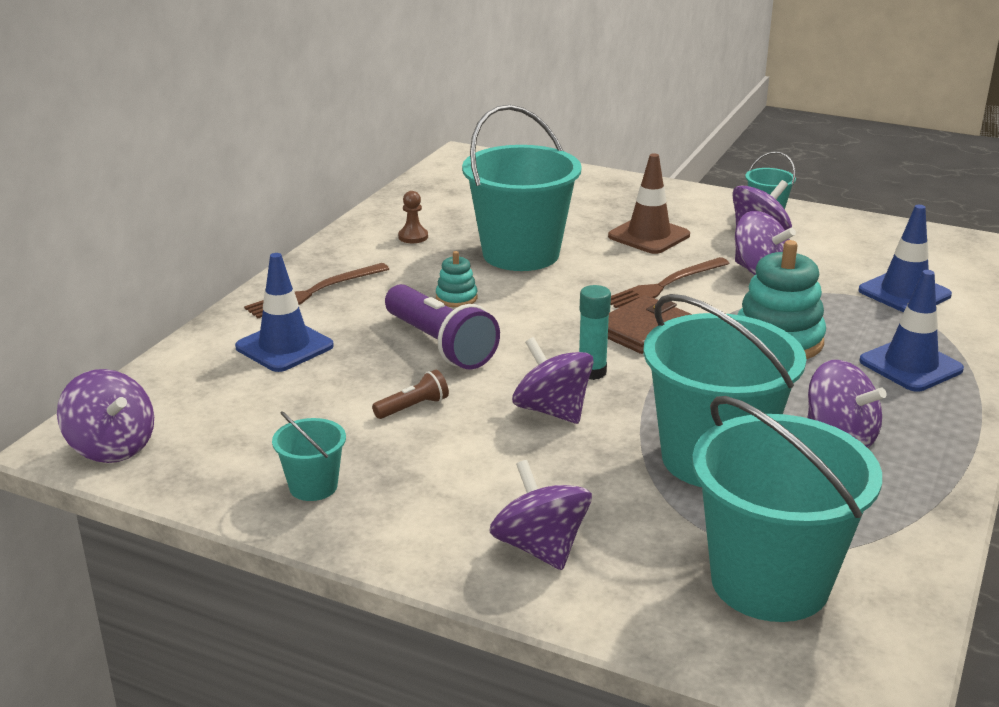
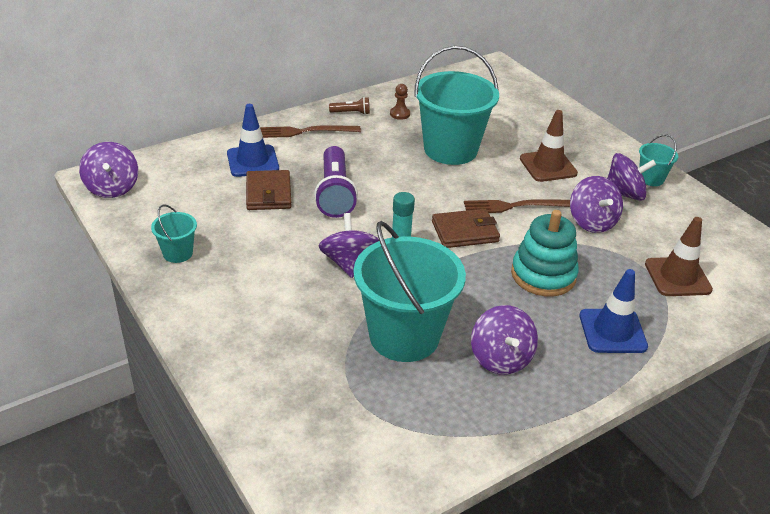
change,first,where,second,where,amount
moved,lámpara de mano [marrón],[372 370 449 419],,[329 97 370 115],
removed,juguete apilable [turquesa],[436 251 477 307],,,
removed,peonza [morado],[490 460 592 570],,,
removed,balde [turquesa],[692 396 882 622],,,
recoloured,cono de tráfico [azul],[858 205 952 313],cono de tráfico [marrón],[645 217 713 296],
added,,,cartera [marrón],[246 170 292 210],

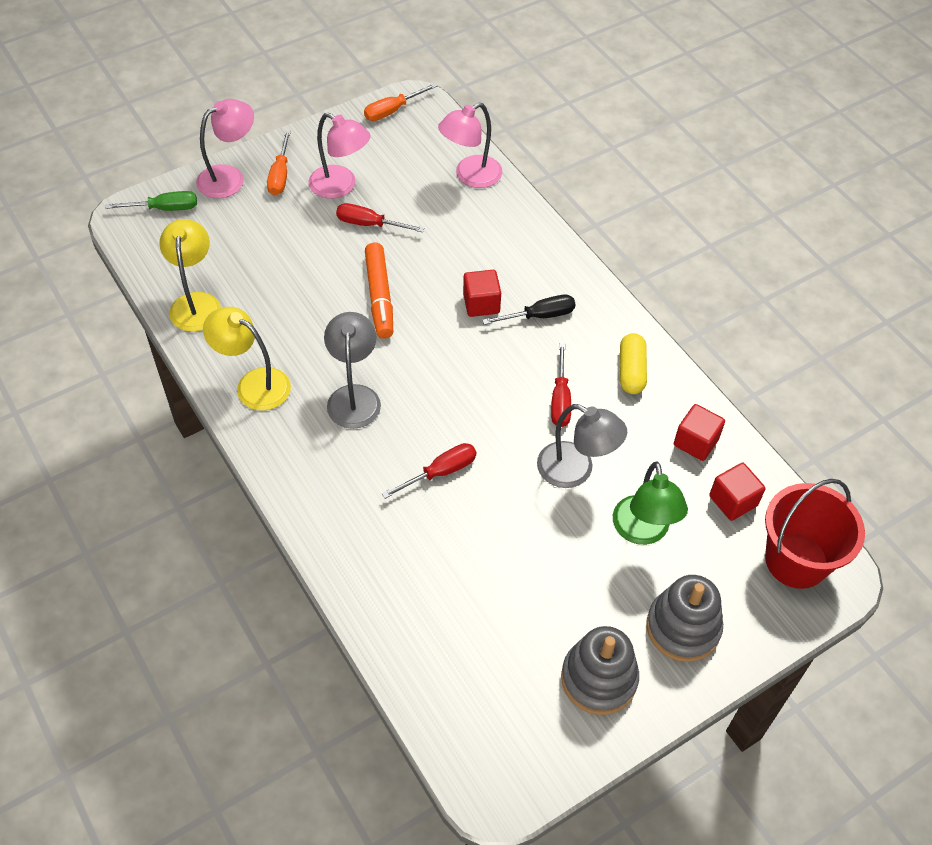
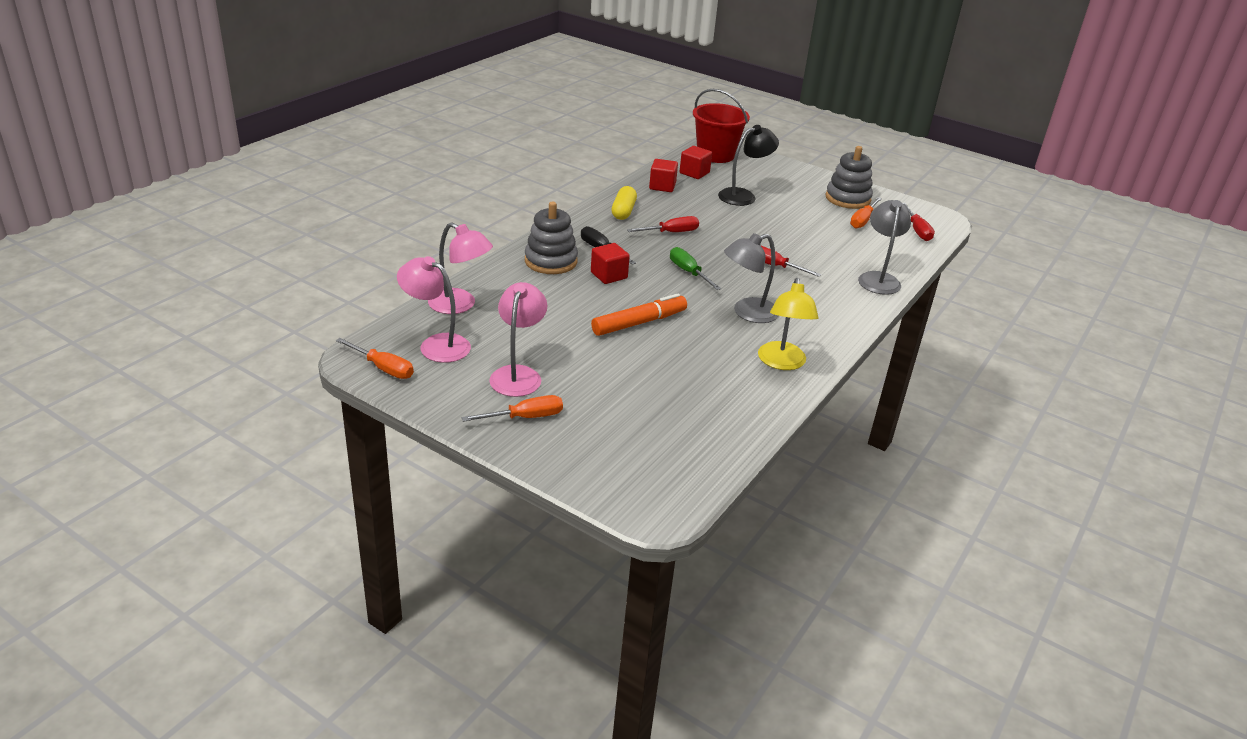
change,first,where,second,where,amount
moved,destornillador [verde],[105 191 197 211],,[670 247 721 290],
removed,lámpara [amarillo],[159 219 221 332],,,
moved,lámpara [rosa],[196 99 254 198],,[397 256 471 363],
moved,destornillador [rojo],[336 203 424 232],,[903 203 935 241],
moved,lámpara [gris],[537 404 627 488],,[858 200 911 295],
recoloured,lámpara [verde],[613 461 688 545],lámpara [negro],[718 125 779 206],
turned,cápsula [amarillo],[620 333 647 394],,[612 186 637 220],60 degrees counterclockwise
moved,juguete apilable [gris],[646 575 723 662],,[525 202 578 274],
added,,,destornillador [naranja],[850 197 882 229],

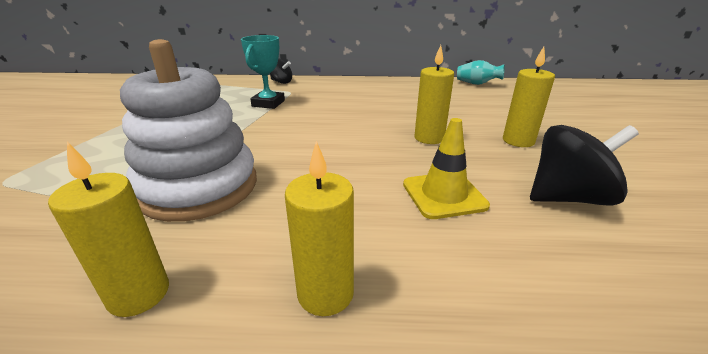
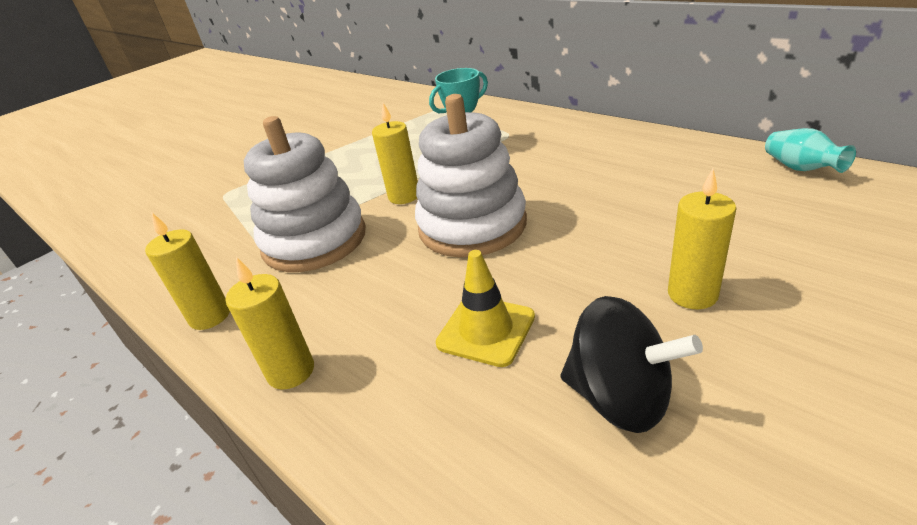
change,first,where,second,where,amount
removed,peonza [negro],[270 58 292 84],,,
moved,vela [amarillo],[414 45 454 144],,[372 103 418 204],
added,,,juguete apilable [blanco],[415 94 527 257],

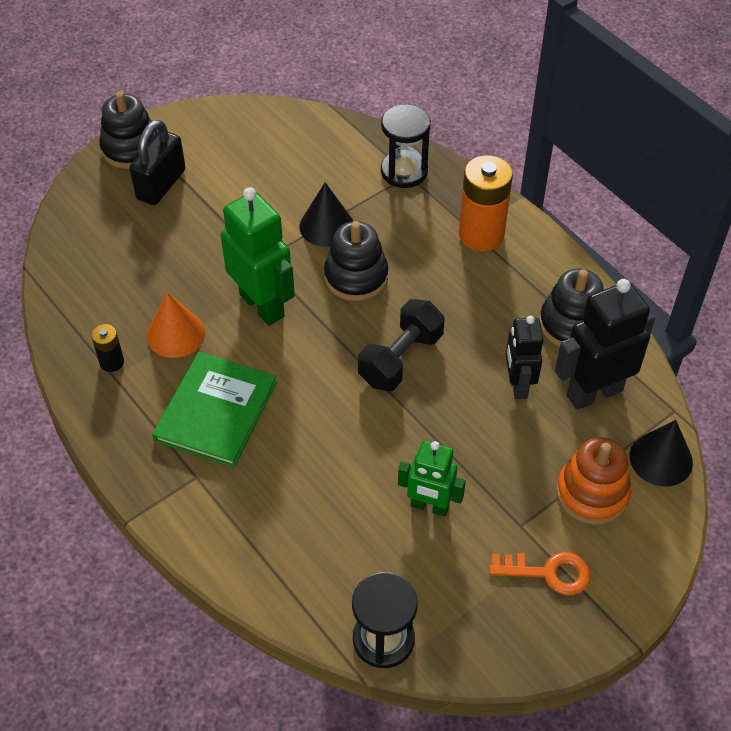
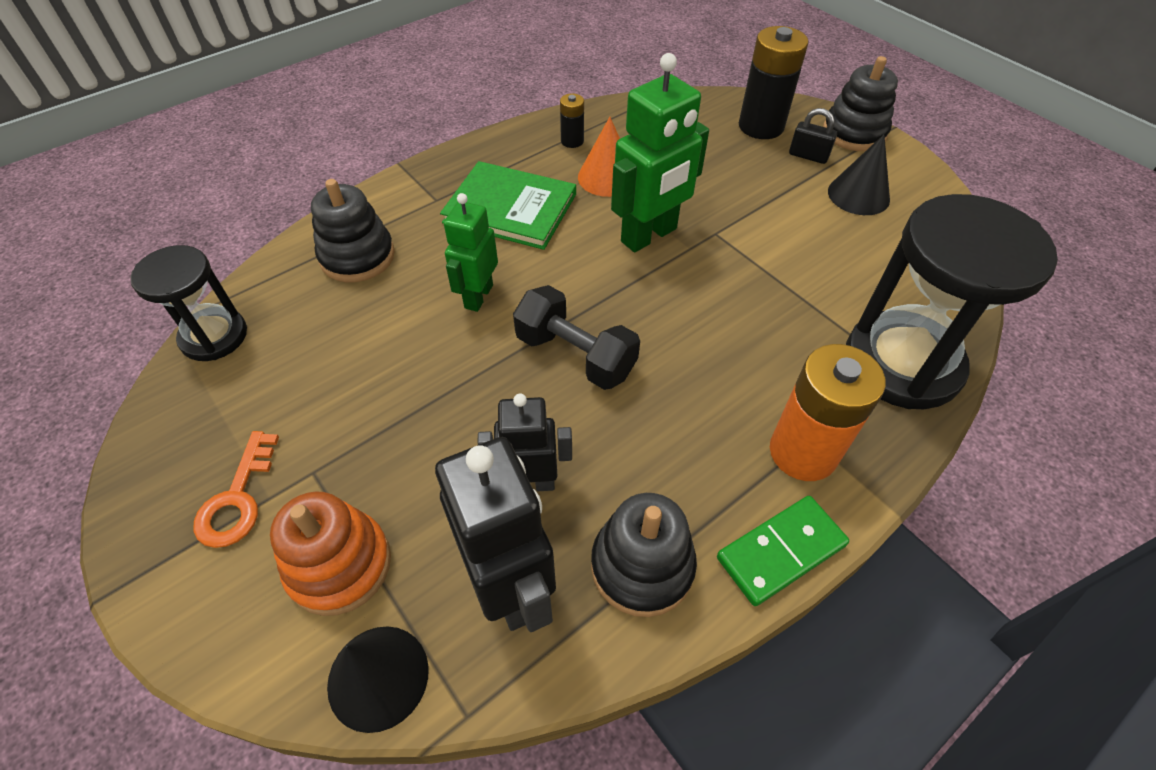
change,first,where,second,where,amount
resized,candado [negro],[129 120 185 205],,[789 108 837 164],x0.59
moved,cono [negro],[300 182 353 247],,[828 135 890 215],
moved,juguete apilable [negro],[324 221 388 301],,[311 179 395 282],
resized,reloj de arena [negro],[381 104 431 188],,[846 194 1058 409],x1.72
moved,robot [verde],[398 441 466 517],,[444 193 498 312],
added,,,ficha de dominó [verde],[717 496 849 606],
added,,,pila [negro],[739 26 808 139],

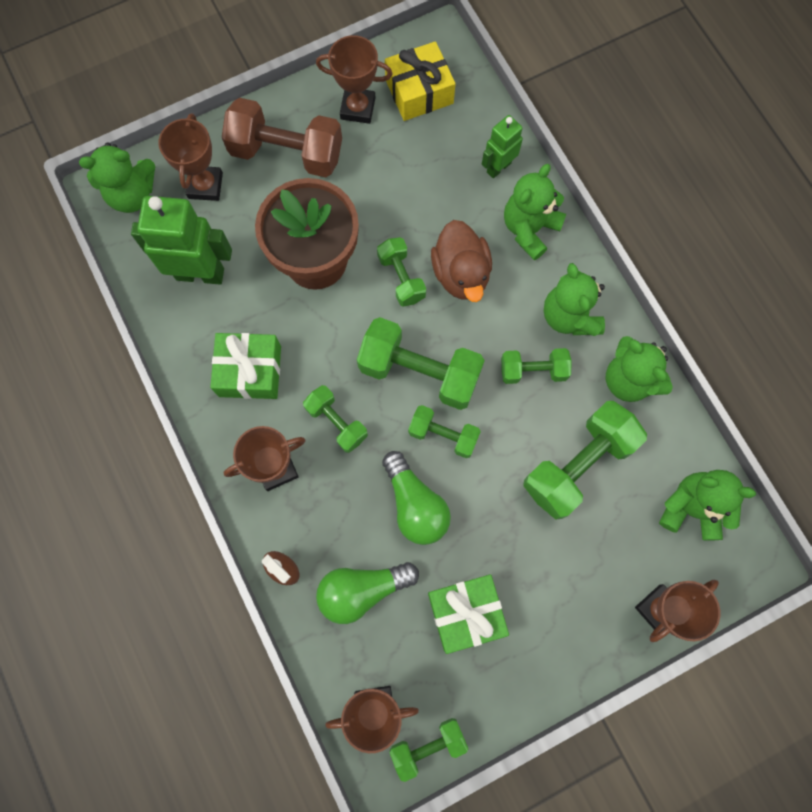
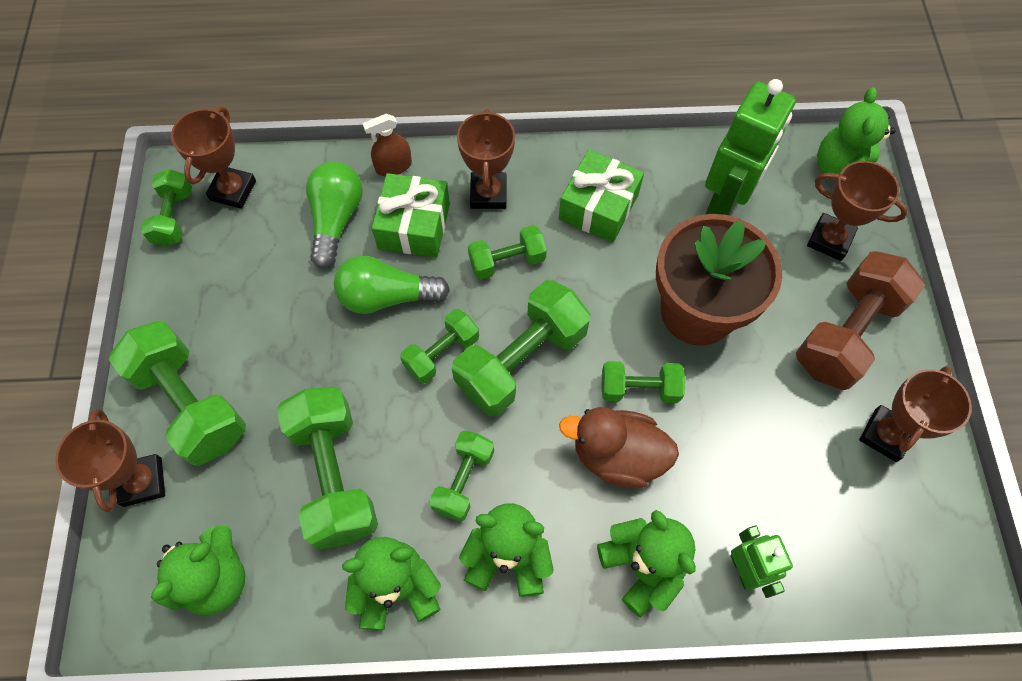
change,first,where,second,where,amount
removed,regalo [amarillo],[385 41 455 121],,,
moved,regalo [verde],[428 574 509 654],,[372 173 450 257],
added,,,mancuerna [verde],[108 321 246 466],

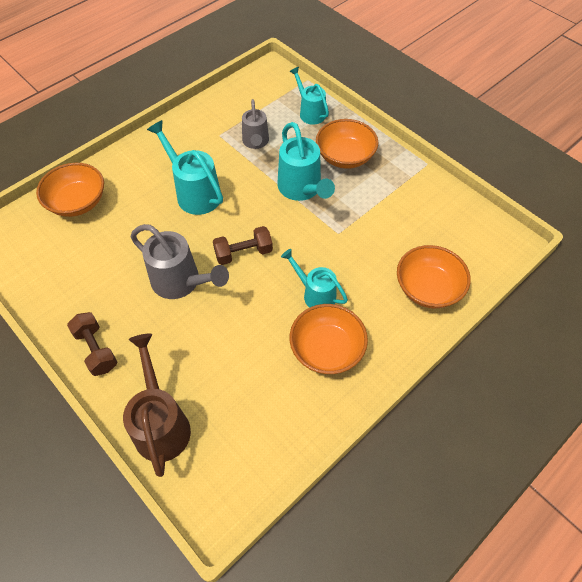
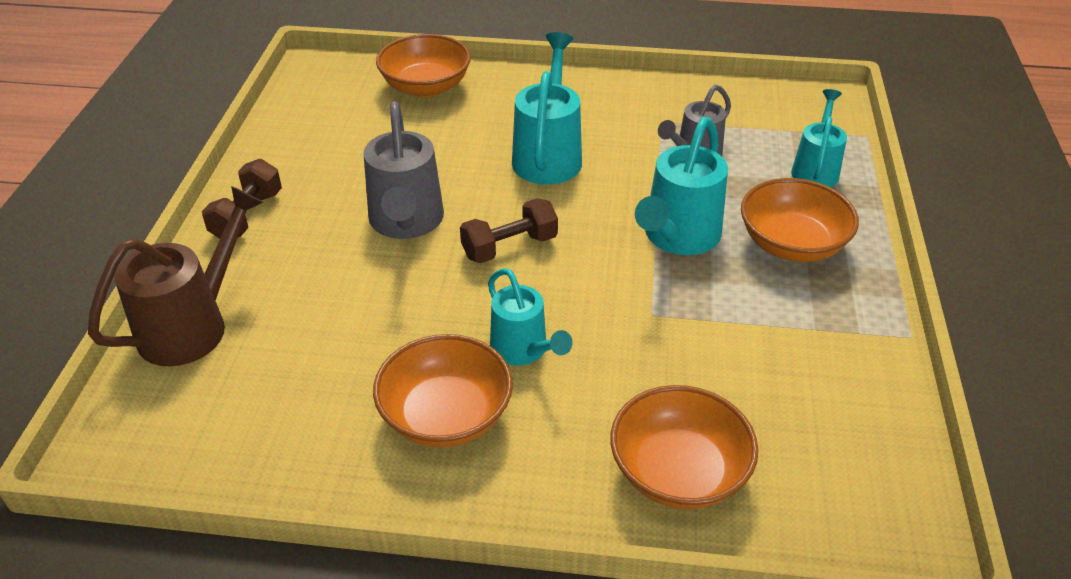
change,first,where,second,where,amount
turned,mancuerna [marrón],[213 226 273 265],,[460 198 558 263],60 degrees counterclockwise
turned,regadera [turquesa],[281 249 348 308],,[488 268 573 365],150 degrees clockwise

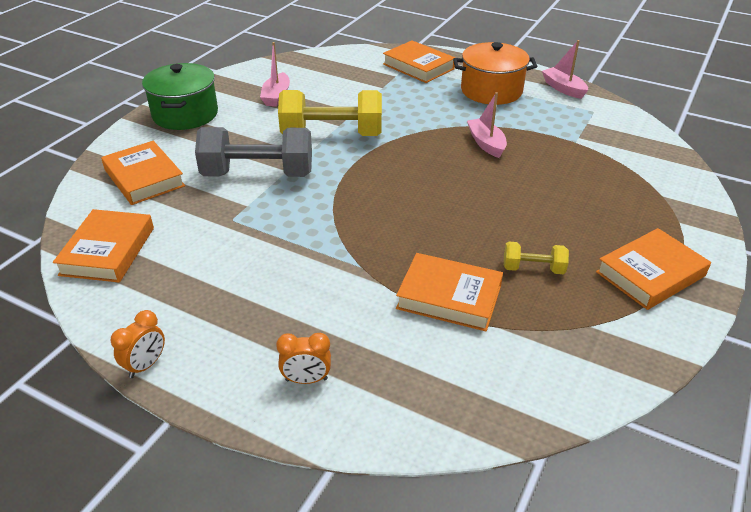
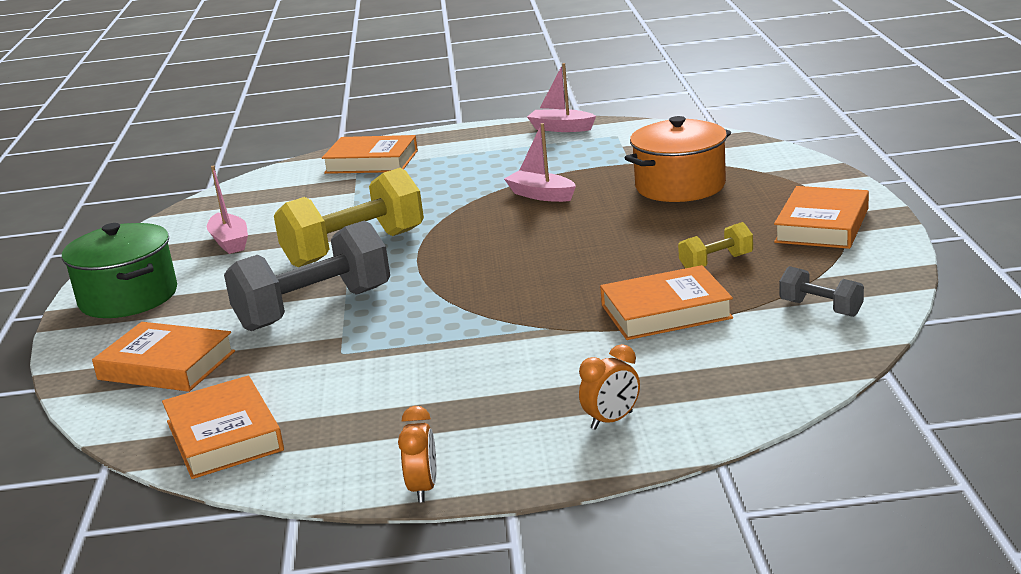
change,first,where,second,where,amount
moved,olla [naranja],[453 42 538 105],,[625 116 731 202],
added,,,mancuerna [gris],[779 266 864 317],

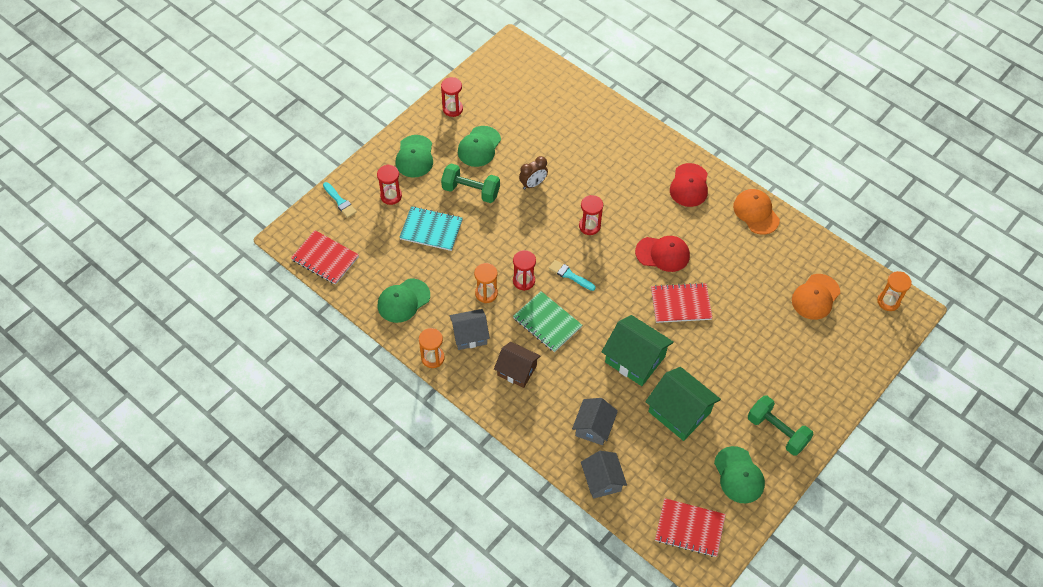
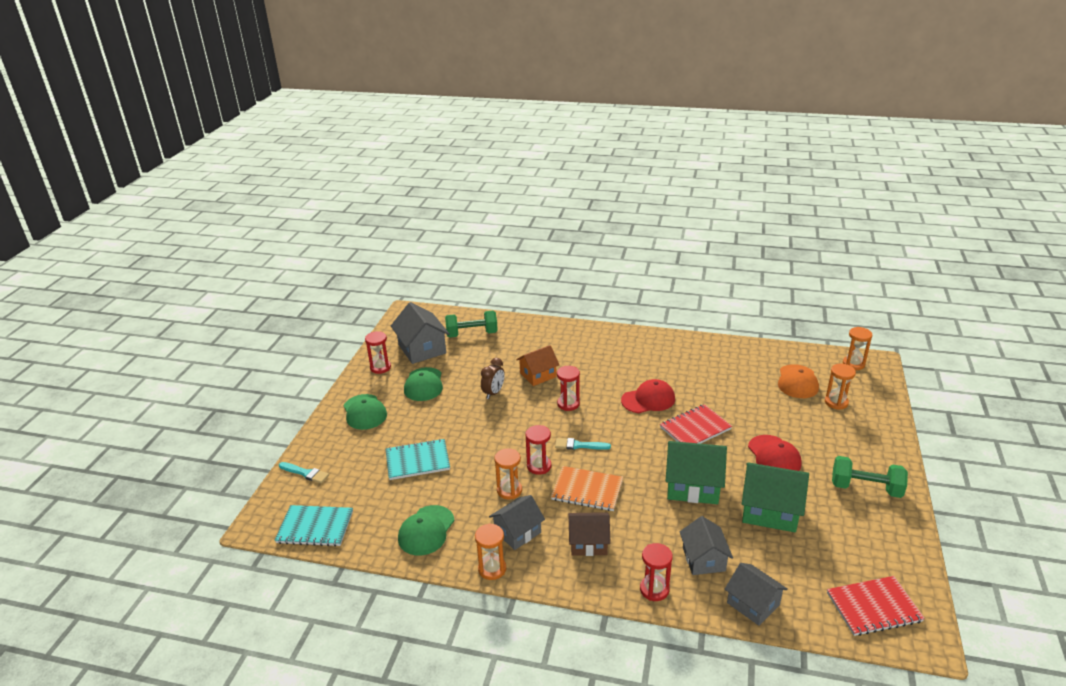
change,first,where,second,where,amount
recoloured,cuaderno [rojo],[291 230 359 285],cuaderno [turquesa],[275 505 353 547],
moved,reloj de arena [rojo],[377 164 402 205],,[640 543 673 601],
moved,mancuerna [verde],[441 163 500 203],,[445 311 498 338],
recoloured,cuaderno [verde],[513 291 582 352],cuaderno [naranja],[551 466 623 511],
moved,gorra [rojo],[670 163 708 207],,[748 435 802 471],
removed,gorra [verde],[714 446 765 503],,,
removed,gorra [naranja],[733 189 780 235],,,
added,,,casa [gris],[391 302 450 364],
added,,,casa [naranja],[516 345 559 386],
added,,,reloj de arena [naranja],[825 364 856 410],

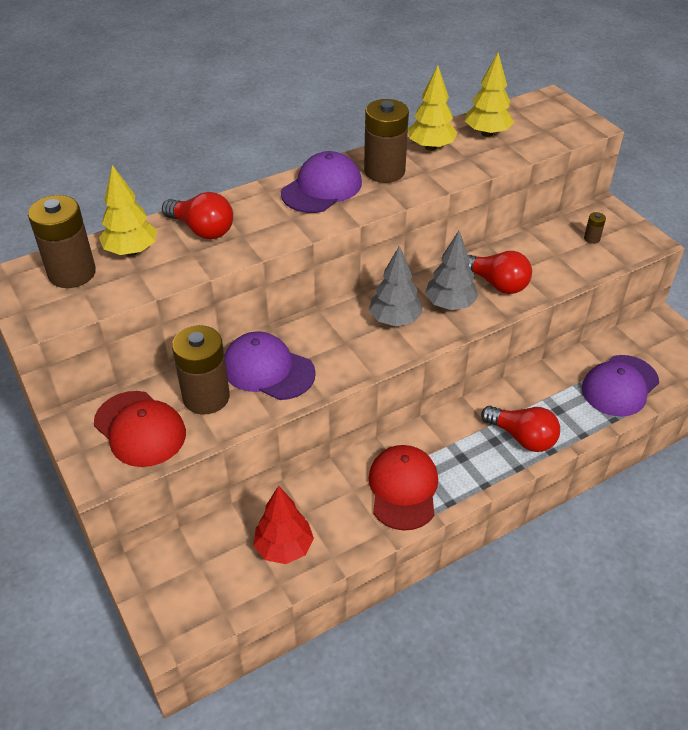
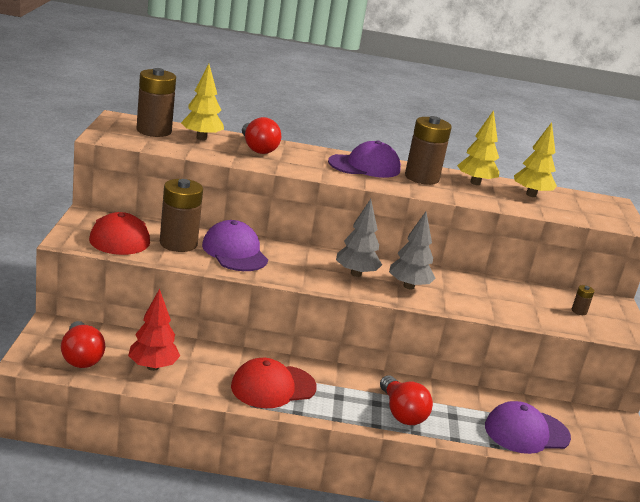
change,first,where,second,where,amount
turned,gorra [rojo],[369 445 438 531],,[231 358 317 408],150 degrees counterclockwise
moved,bombilla [rojo],[468 251 532 294],,[61 321 105 368],

